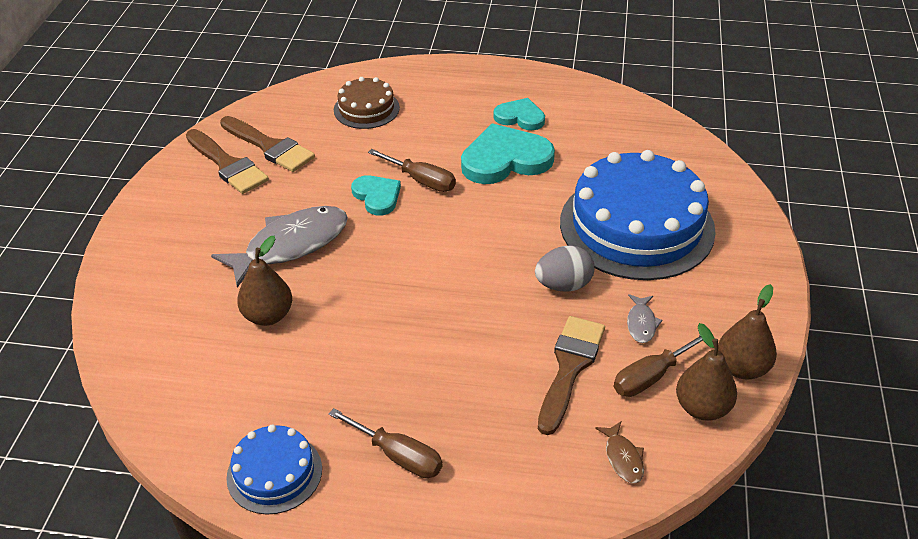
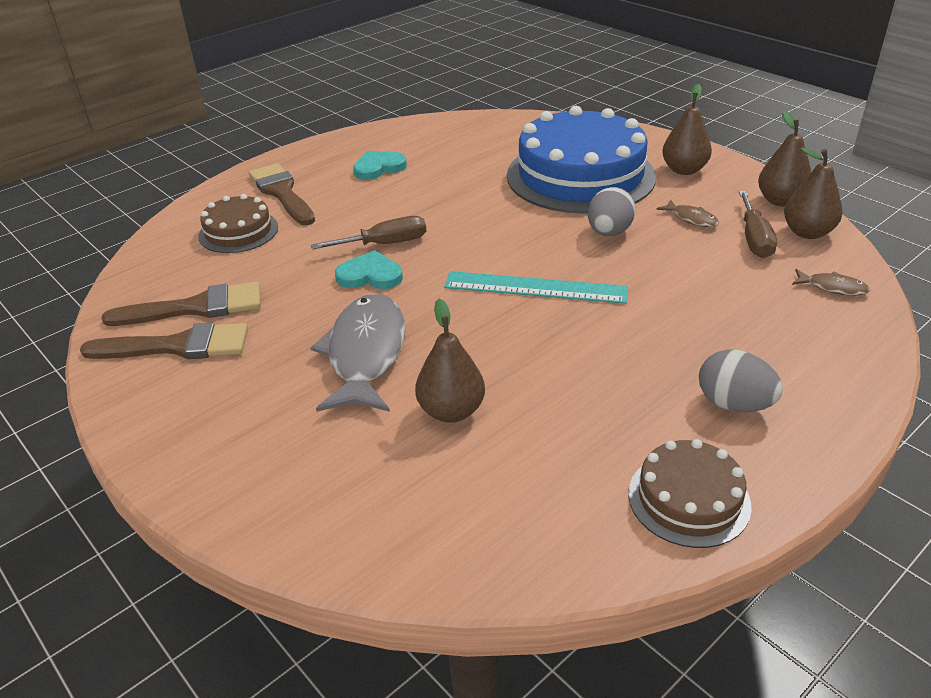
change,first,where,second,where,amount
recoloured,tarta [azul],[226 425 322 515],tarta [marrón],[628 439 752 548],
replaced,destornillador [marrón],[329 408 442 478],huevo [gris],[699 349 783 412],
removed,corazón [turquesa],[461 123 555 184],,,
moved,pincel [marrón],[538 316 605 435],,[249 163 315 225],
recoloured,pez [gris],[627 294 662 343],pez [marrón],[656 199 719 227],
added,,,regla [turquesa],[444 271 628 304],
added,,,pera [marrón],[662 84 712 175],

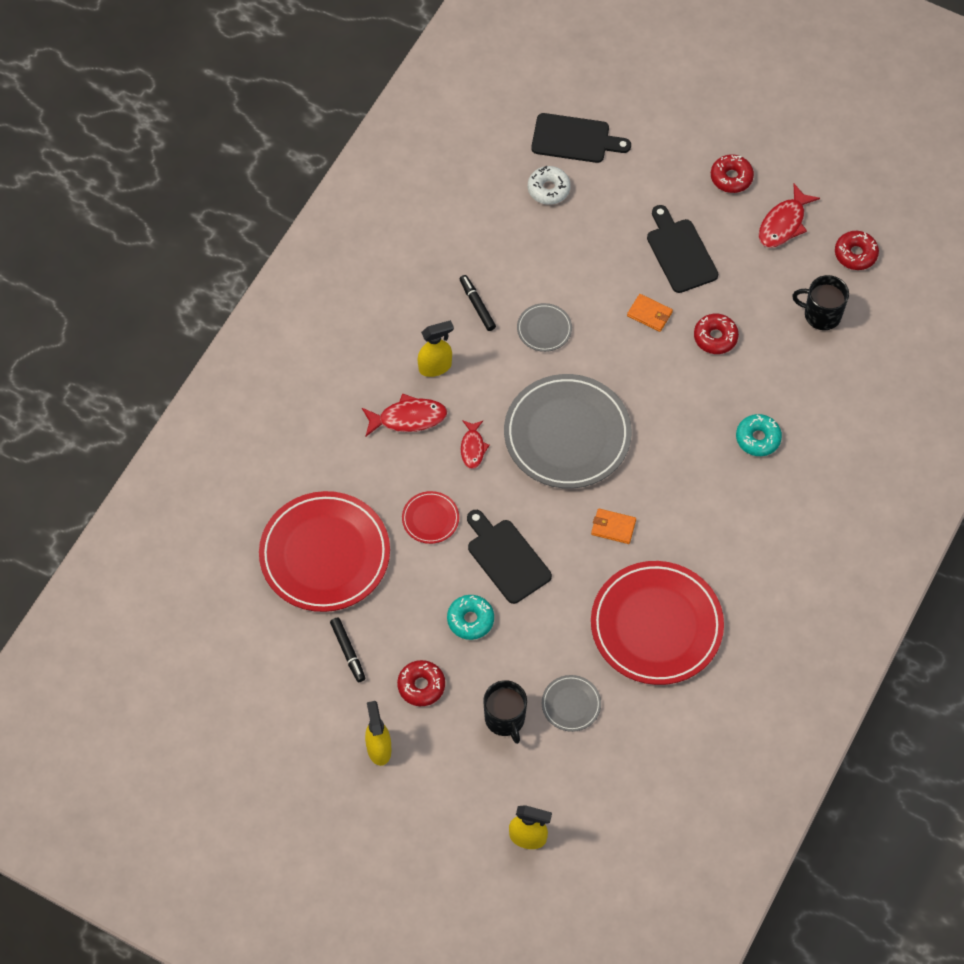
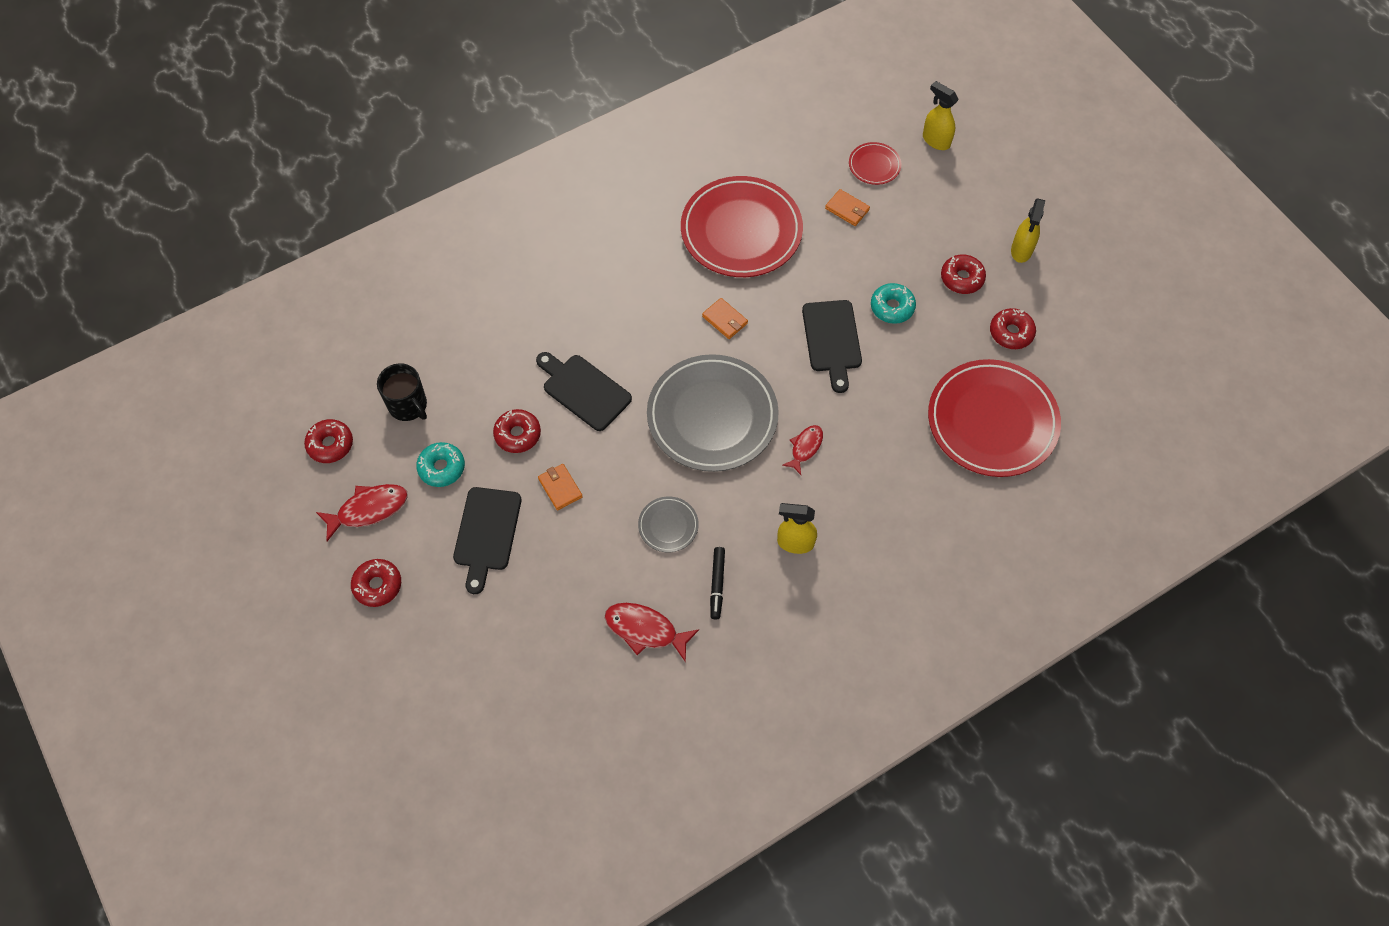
change,first,where,second,where,amount
replaced,rotulador [negro],[330 617 365 682],rosquilla [rojo],[990 308 1036 349],
moved,pez [rojo],[362 393 447 436],,[605 603 699 662],
moved,plato [rojo],[402 491 459 544],,[849 142 902 185],
removed,taza [negro],[483 680 527 744],,,
removed,rosquilla [blanco],[528 166 571 205],,,
moved,tabla de cortar [negro],[531 113 631 163],,[536 352 632 431],
replaced,plato [gris],[542 675 601 732],cartera [naranja],[825 189 870 226],
moved,rosquilla [turquesa],[736 414 782 456],,[416 442 465 487],

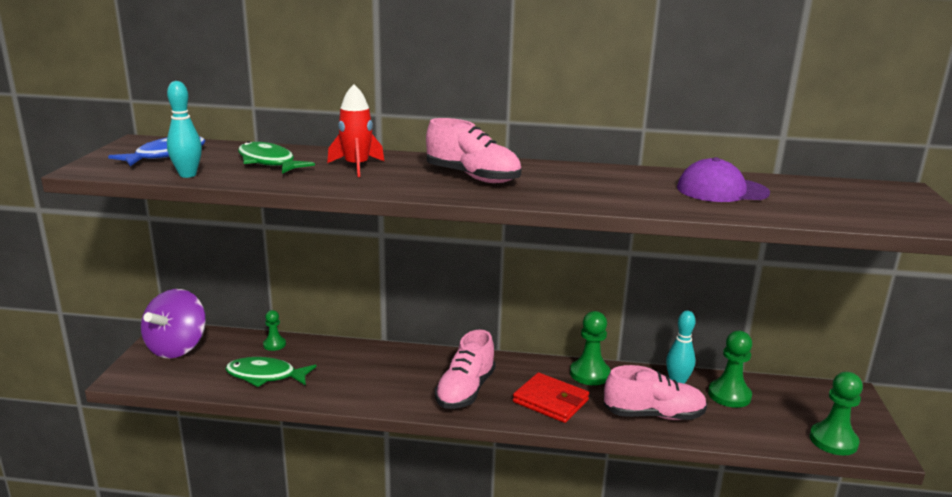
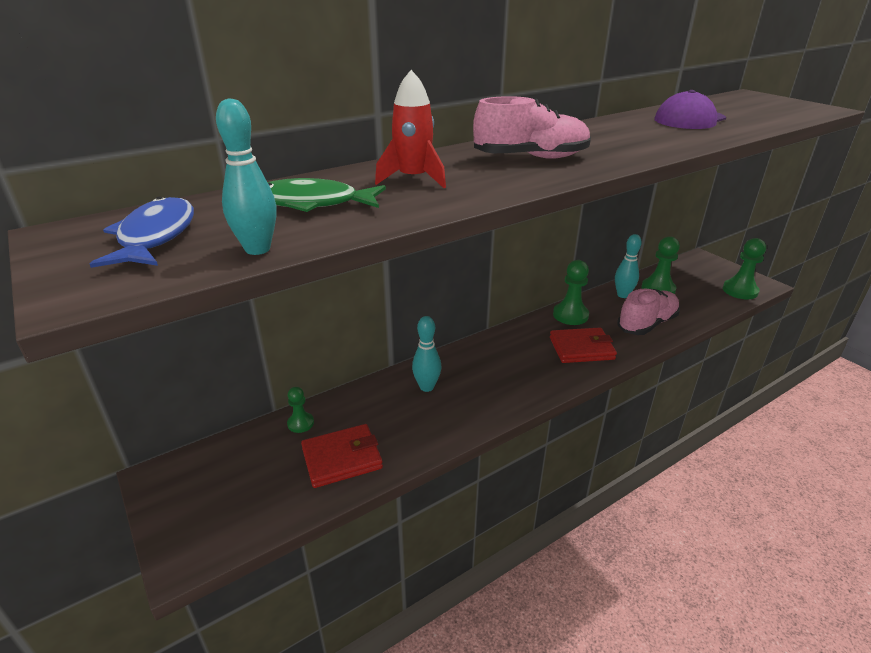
change,first,where,second,where,amount
removed,peonza [morado],[141 289 206 358],,,
replaced,pez [verde],[225 357 317 387],cartera [rojo],[301 424 383 488],
removed,zapato [rosa],[435 330 496 409],,,
added,,,bolo [turquesa],[412 316 441 392],

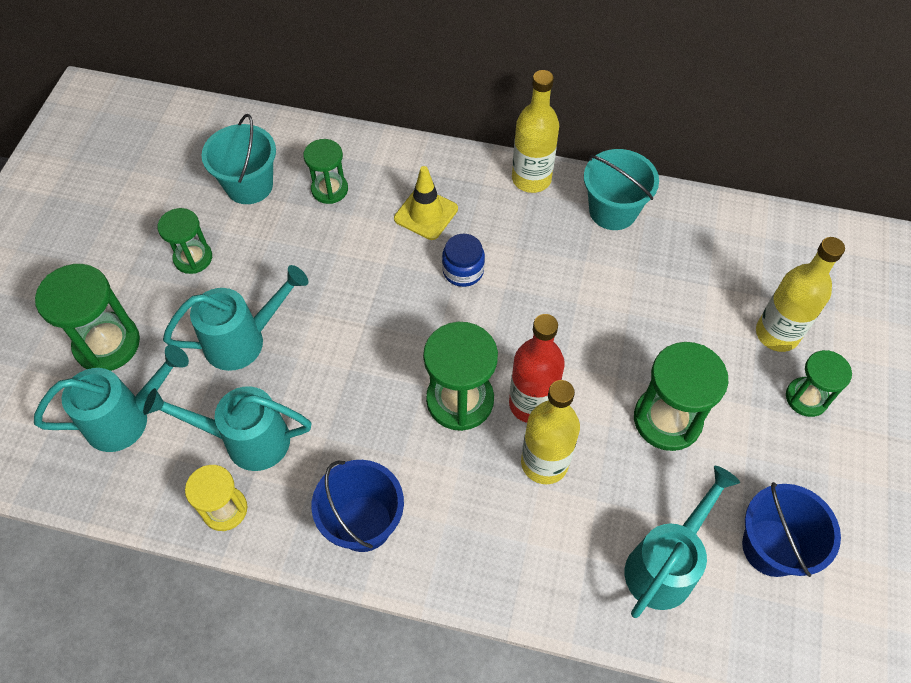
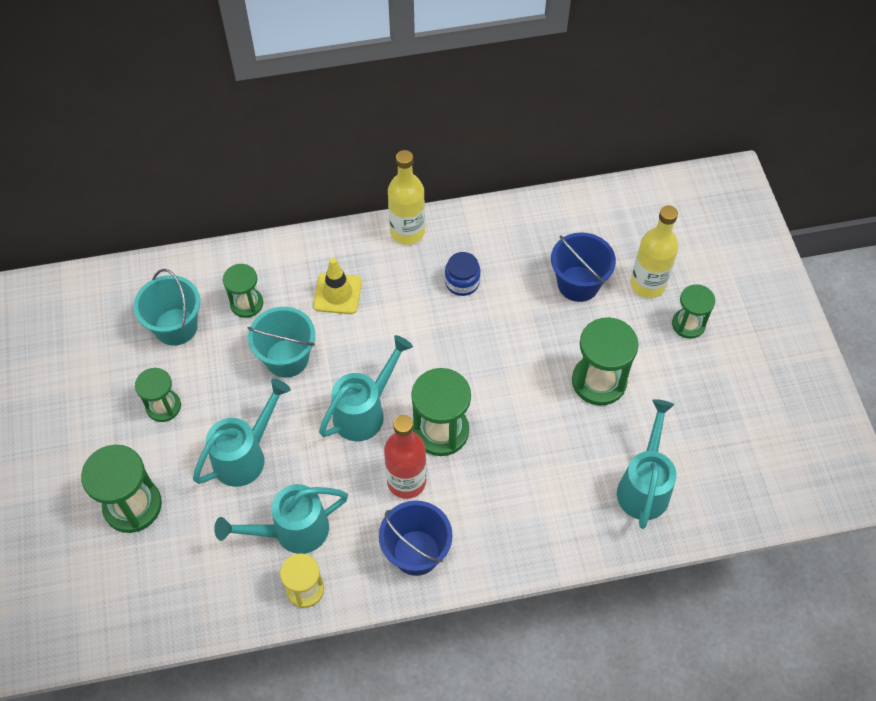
change,first,where,second,where,amount
moved,regadera [turquesa],[34 345 189 452],,[319 335 413 441],
moved,tarro [azul],[442 234 485 287],,[445 252 481 296],
moved,botella [rojo],[509 314 565 423],,[384 415 427 499],
removed,botella [amarillo],[521 380 580 484],,,
moved,balde [turquesa],[584 149 659 230],,[247 307 315 378],
moved,balde [azul],[742 482 841 577],,[551 232 616 302],

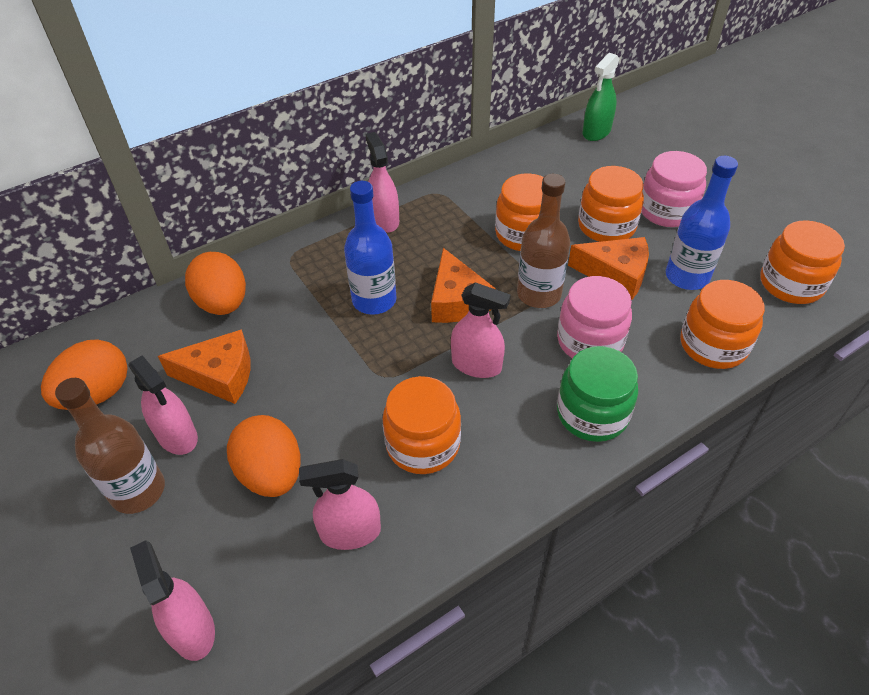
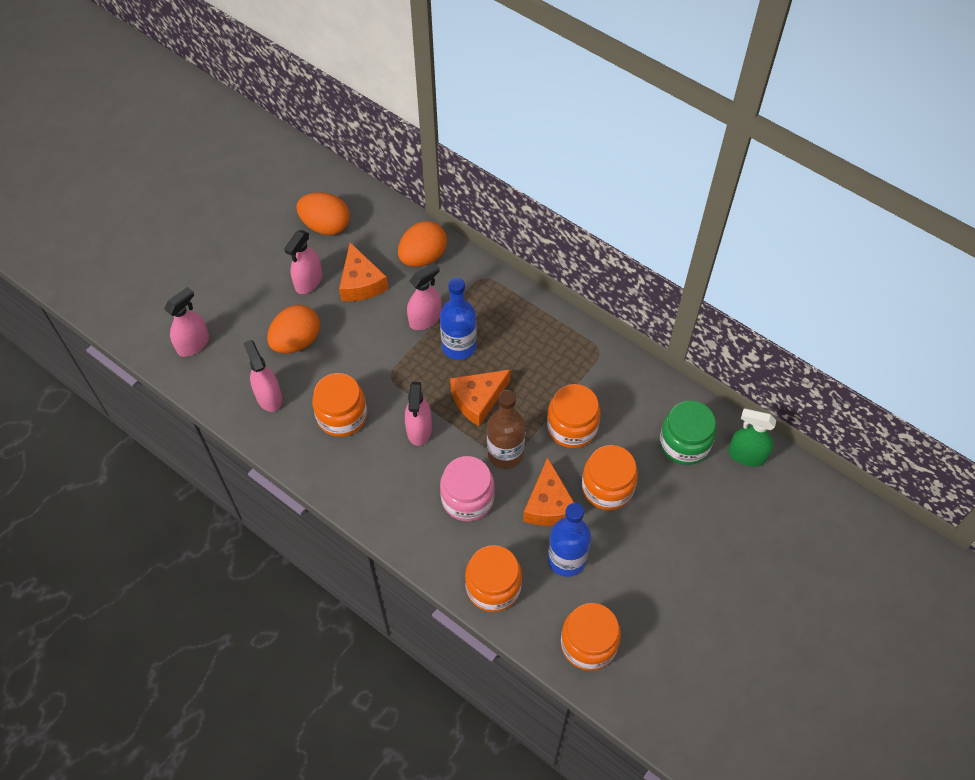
change,first,where,second,where,amount
removed,botella [marrón],[55 378 165 514],,,
moved,pulverizador [rosa],[365 132 399 233],,[407 263 442 330],
moved,tarro [verde],[557 346 638 442],,[660 401 716 465],
removed,tarro [rosa],[641 151 707 227],,,

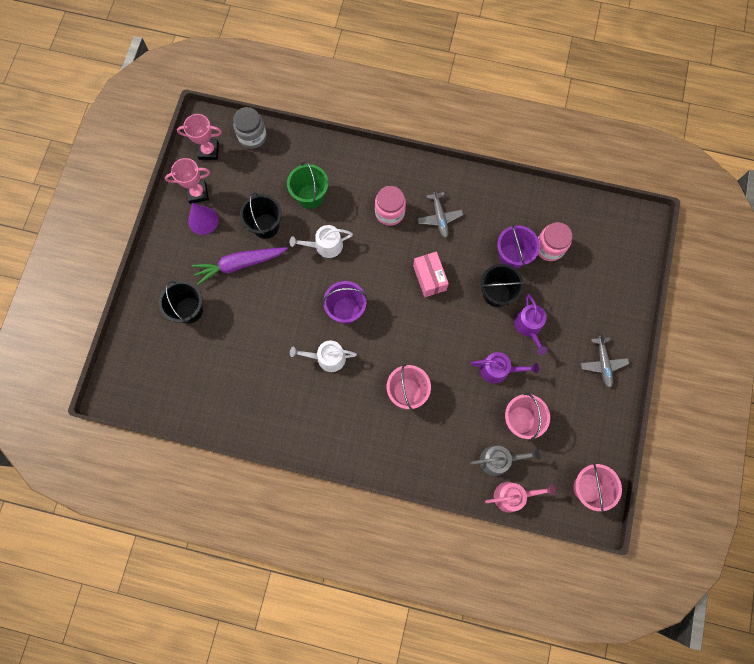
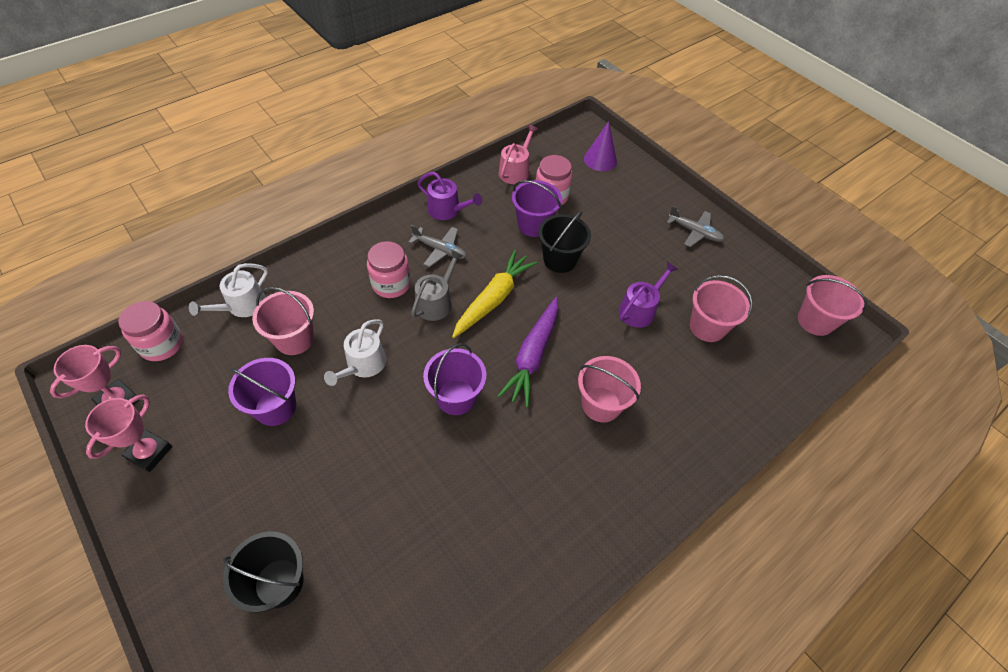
change,first,where,second,where,amount
moved,cono [morado],[188 203 219 235],,[584 121 617 171],
moved,zanahoria [morado],[192 247 288 286],,[498 297 559 407],
recoloured,tarro [gris],[233 107 267 149],tarro [rosa],[118 301 183 361],
recoloured,balde [negro],[240 193 282 239],balde [morado],[228 358 296 426],
recoloured,balde [verde],[287 161 328 209],balde [rosa],[252 287 314 355],
moved,regadera [blanco],[290 340 357 372],,[189 263 268 317],
replaced,caja [rosa],[413 252 449 297],zanahoria [amarillo],[452 250 537 338],
moved,regadera [gris],[471 446 540 476],,[411 250 463 321],
moved,regadera [rosa],[485 482 555 513],,[499 125 538 184],
moved,regadera [morado],[514 294 548 355],,[417 172 482 220],

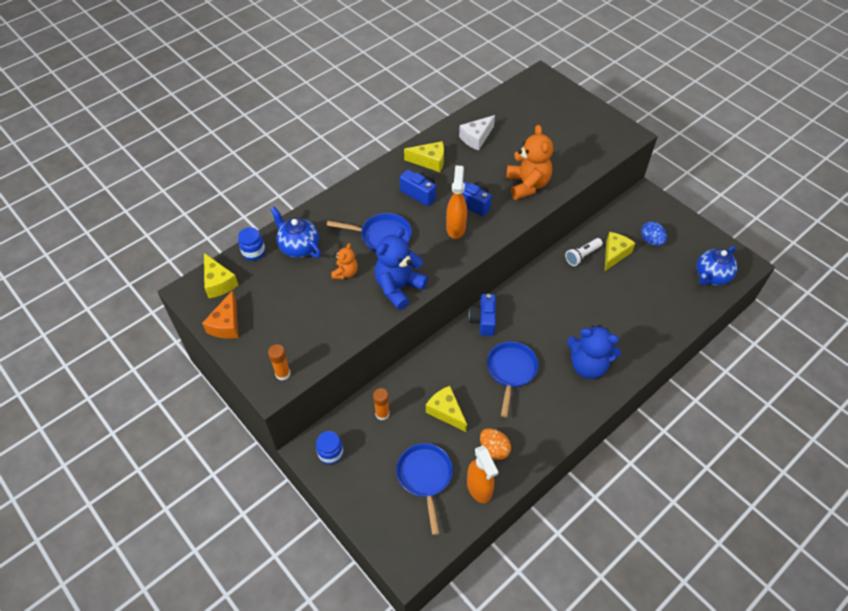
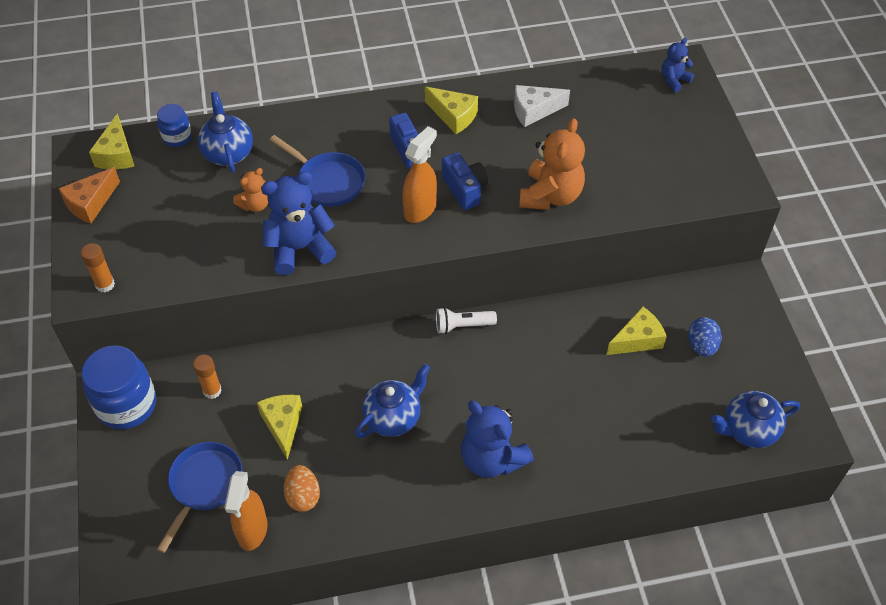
change,first,where,second,where,amount
resized,tarro [azul],[316 431 343 465],,[81 345 156 430],x1.88
removed,cámara [azul],[469 294 496 336],,,
replaced,sartén [azul],[487 341 539 417],tetera [azul],[355 364 430 438],
moved,lámpara de mano [blanco],[565 238 603 266],,[436 307 497 334],
added,,,osito [azul],[662 38 694 92],

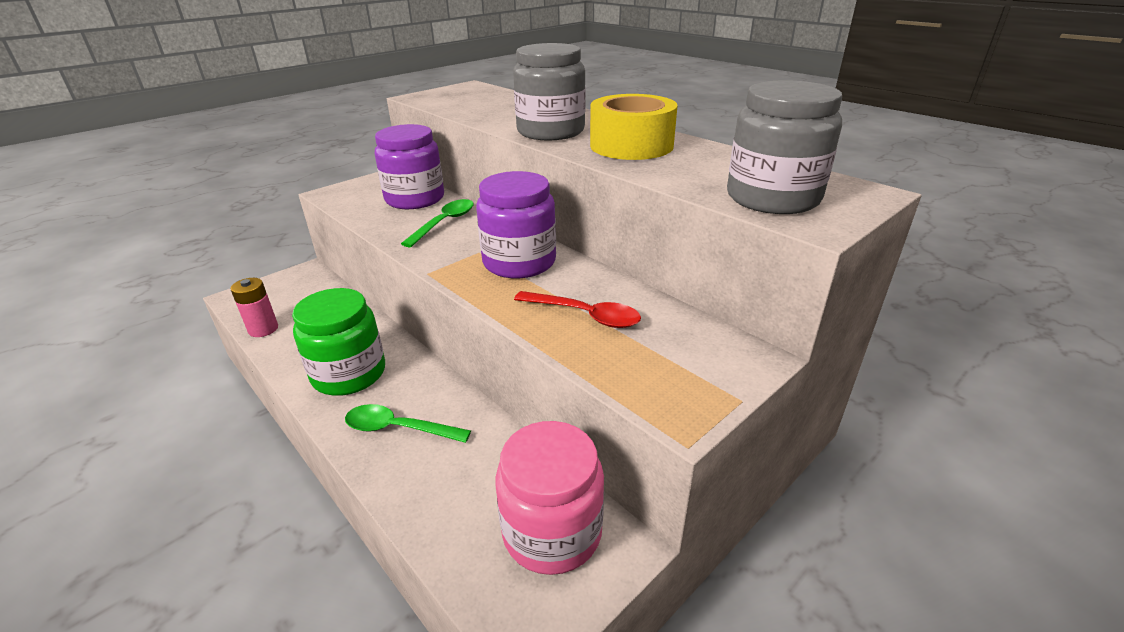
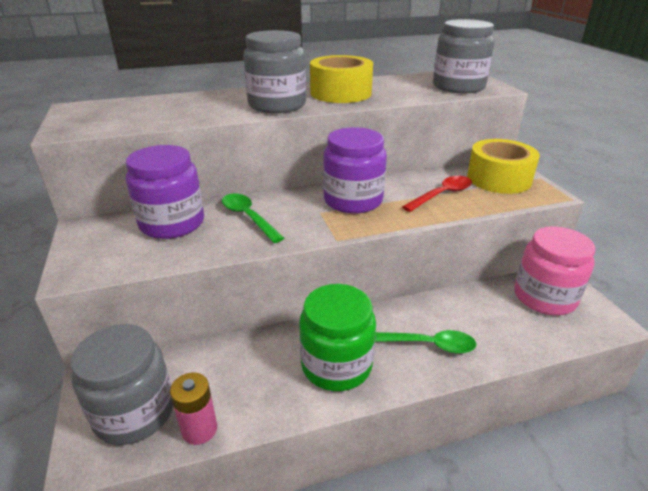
change,first,where,second,where,amount
turned,cuchara [verde],[345 404 471 443],,[375 330 476 354],120 degrees counterclockwise
added,,,tarro [gris],[71 324 173 445],
added,,,cinta adhesiva [amarillo],[467 139 540 194],

